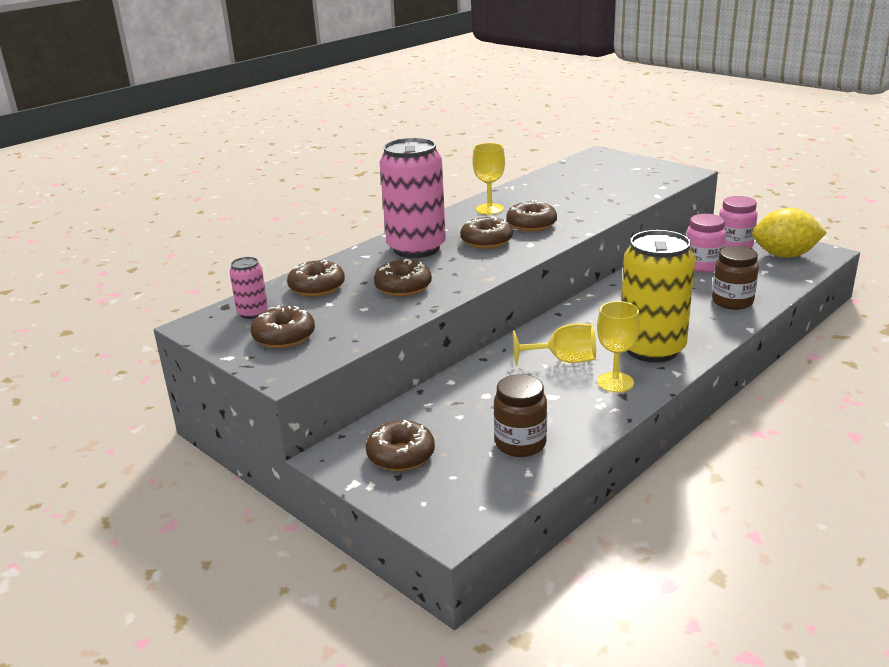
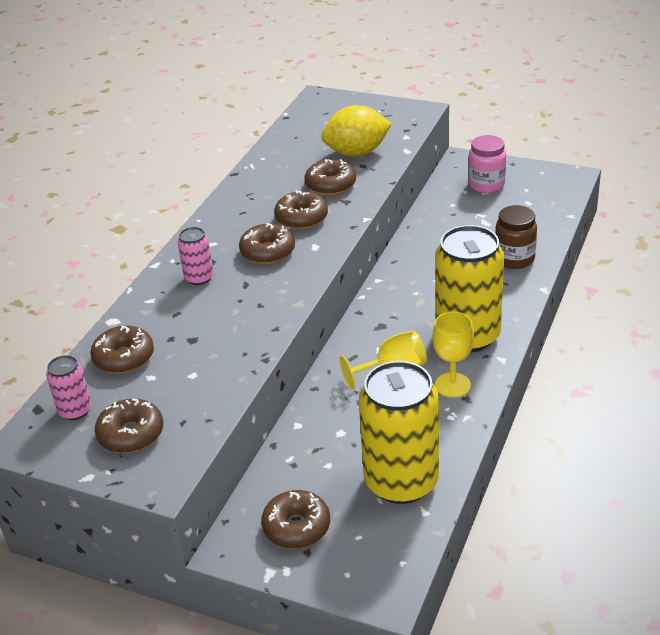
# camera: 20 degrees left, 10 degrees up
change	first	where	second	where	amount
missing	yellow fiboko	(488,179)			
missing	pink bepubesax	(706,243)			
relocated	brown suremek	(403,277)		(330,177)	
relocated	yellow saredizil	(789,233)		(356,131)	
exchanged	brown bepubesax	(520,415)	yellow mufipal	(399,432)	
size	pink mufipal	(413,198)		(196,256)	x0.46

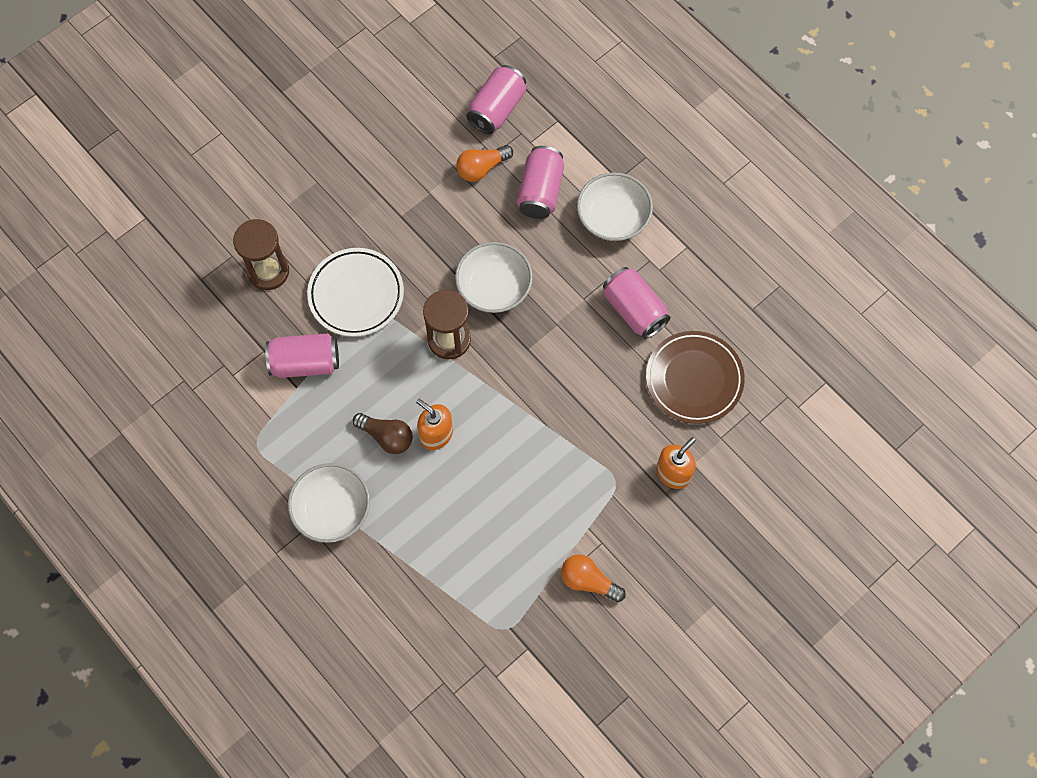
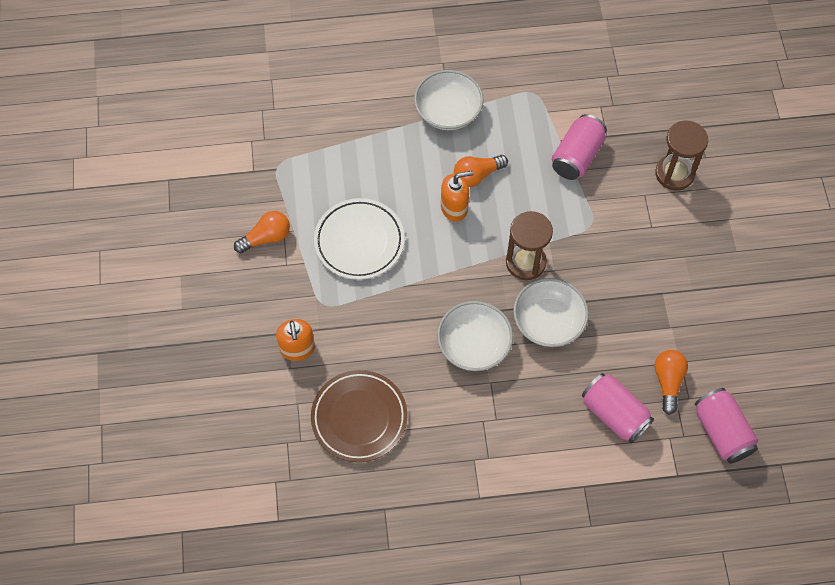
# camera: 125 degrees right, 5 degrees down
change	first	where	second	where	amount
missing	pink mufipal	(637,303)			
relocated	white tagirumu	(355,292)		(359,239)	
relocated	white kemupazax	(615,206)		(475,336)	
colour	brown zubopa	(383,433)	orange zubopa	(481,171)	

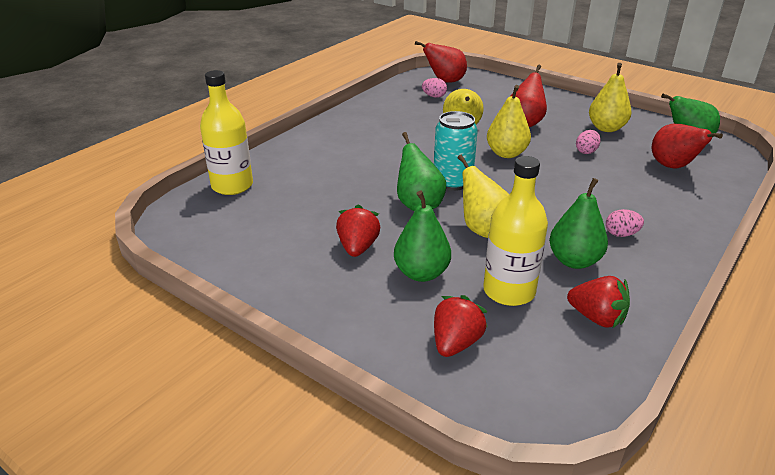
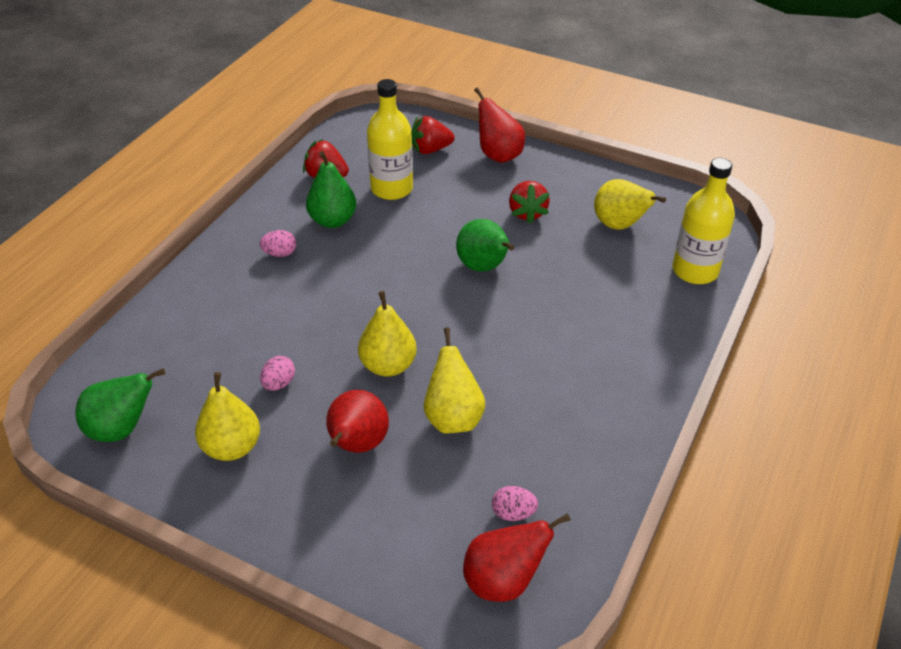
# camera: 170 degrees right, 10 degrees up
change	first	where	second	where	amount
missing	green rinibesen	(422,236)			
missing	turquoise mufipal	(456,151)			
relocated	yellow rinibesen	(483,196)		(630,204)	
relocated	red rinibesen	(687,146)		(499,125)	
spun	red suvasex	(461,326)		(433,135)	60 degrees clockwise

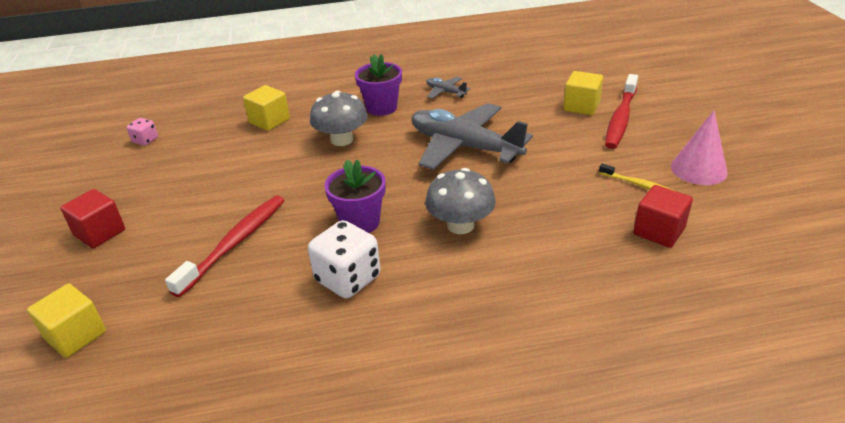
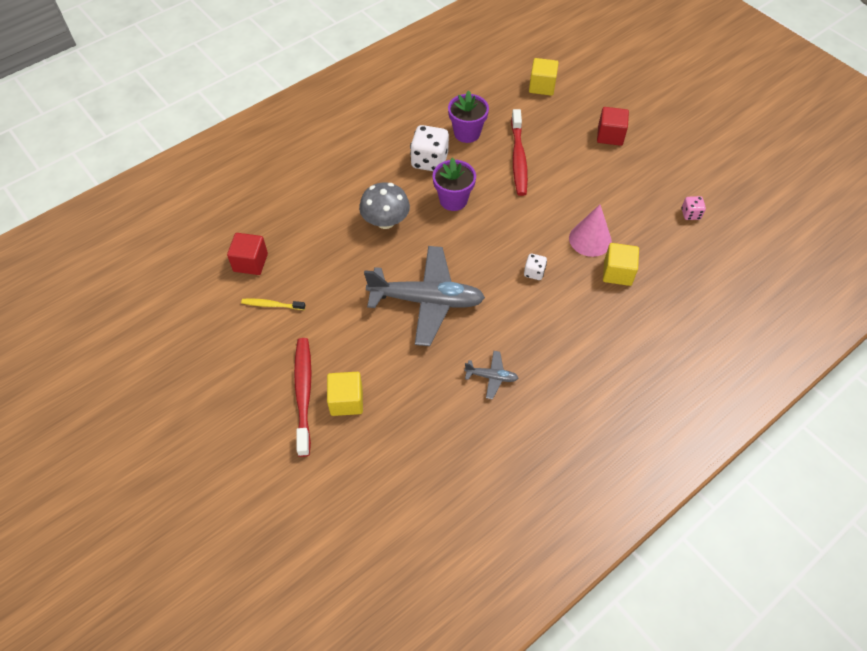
# camera: 150 degrees right, 20 degrees up
change	first	where	second	where	amount
relocated	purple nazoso	(378,85)		(468,116)	
relocated	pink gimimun	(699,147)		(590,231)	
exchanged	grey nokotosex	(339,118)	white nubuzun	(535,267)	

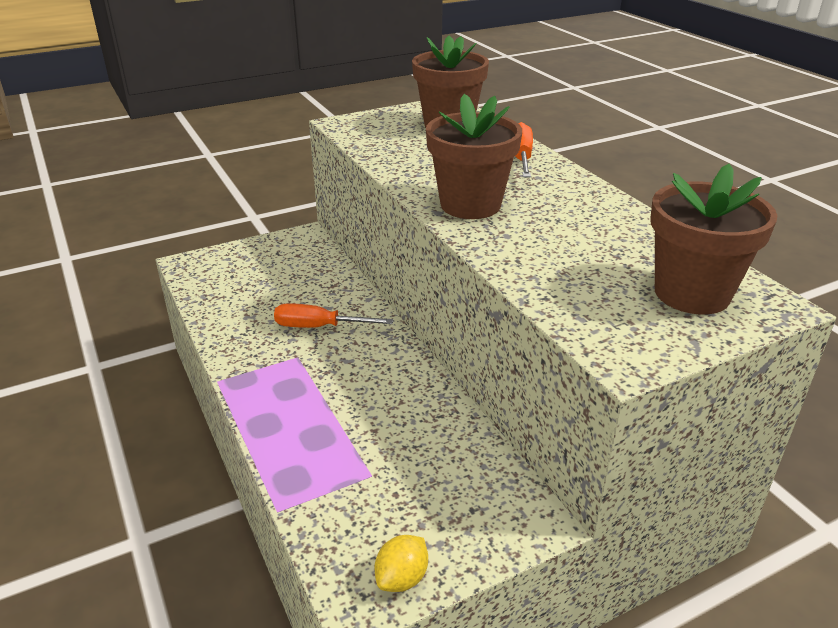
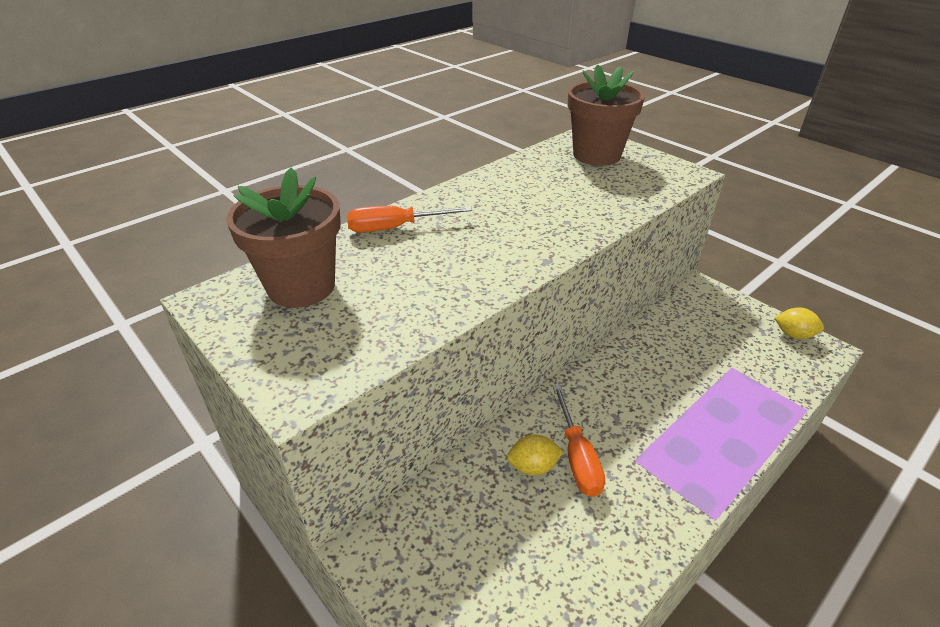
# camera: 105 degrees left, 5 degrees up
change	first	where	second	where	amount
missing	brown nazoso	(474,156)			
appeared			yellow saredizil	(535,454)	

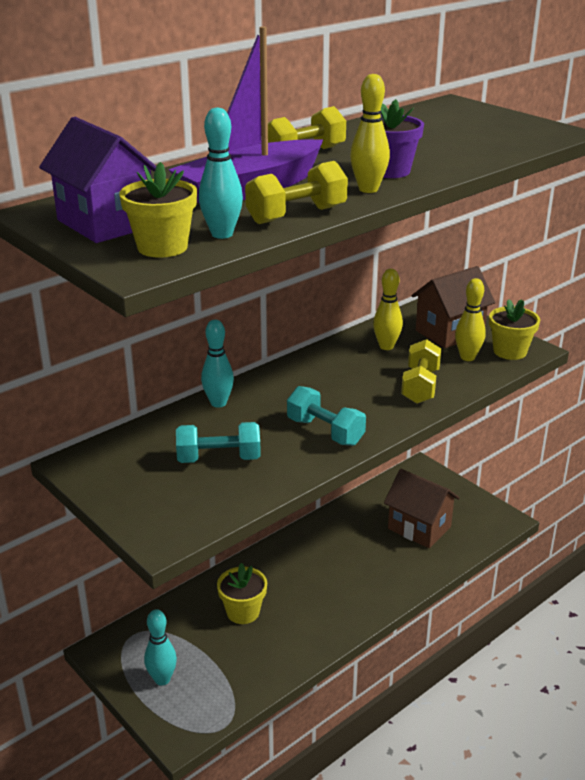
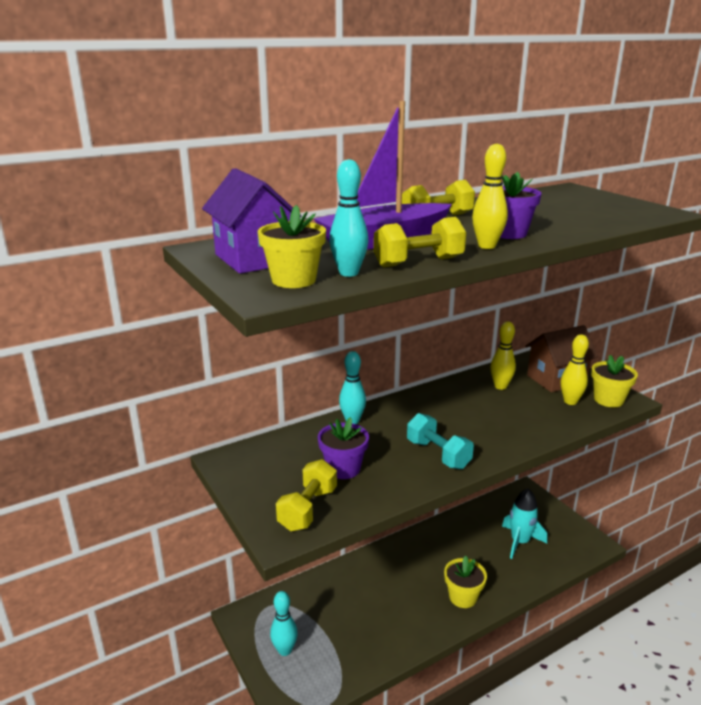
# camera: 10 degrees right, 5 degrees down
change	first	where	second	where	amount
relocated	yellow nazoso	(242,593)		(465,582)	
relocated	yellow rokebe	(421,371)		(306,495)	
exchanged	turquoise rokebe	(218,442)	purple nazoso	(343,448)	
exchanged	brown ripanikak	(422,508)	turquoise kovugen	(524,524)	

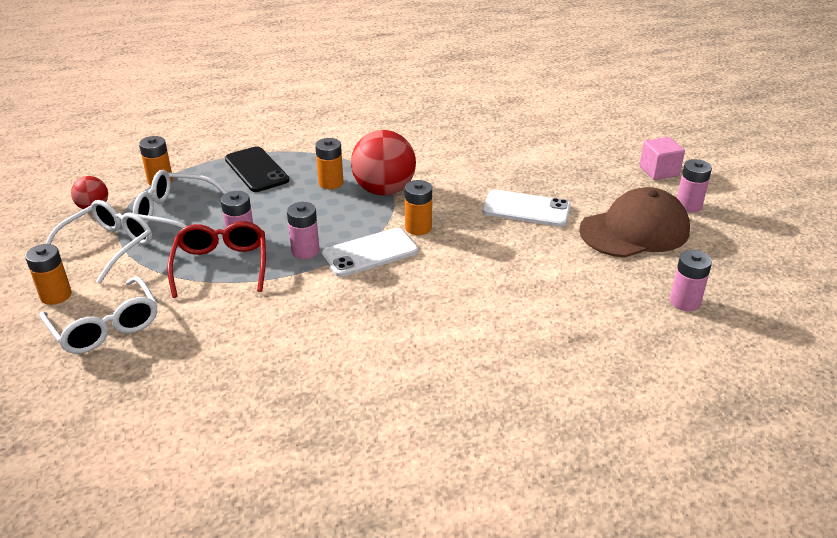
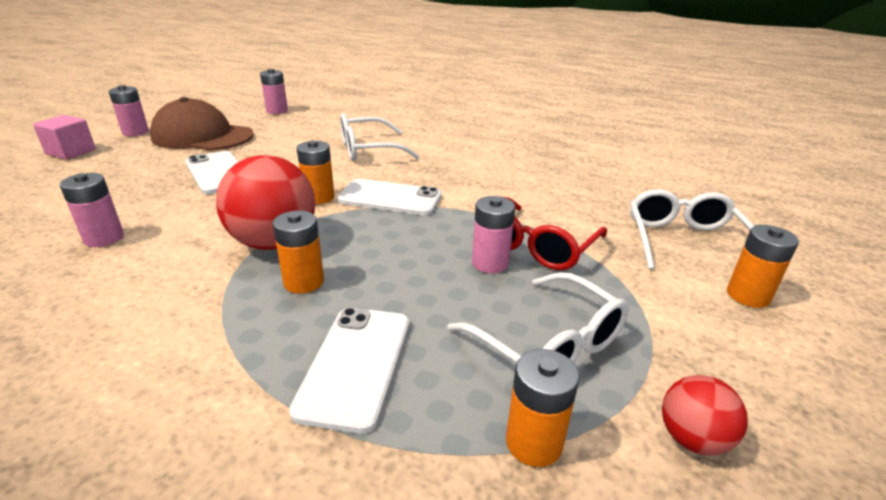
# camera: 140 degrees left, 5 degrees down
change	first	where	second	where	amount
relocated	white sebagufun	(99,242)		(380,137)	
relocated	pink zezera	(303,230)		(92,210)	
colour	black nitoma	(257,169)	white nitoma	(349,370)	

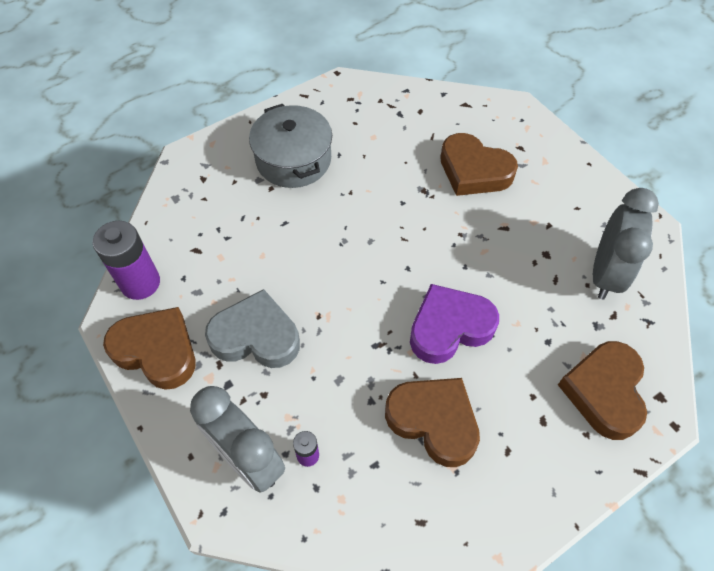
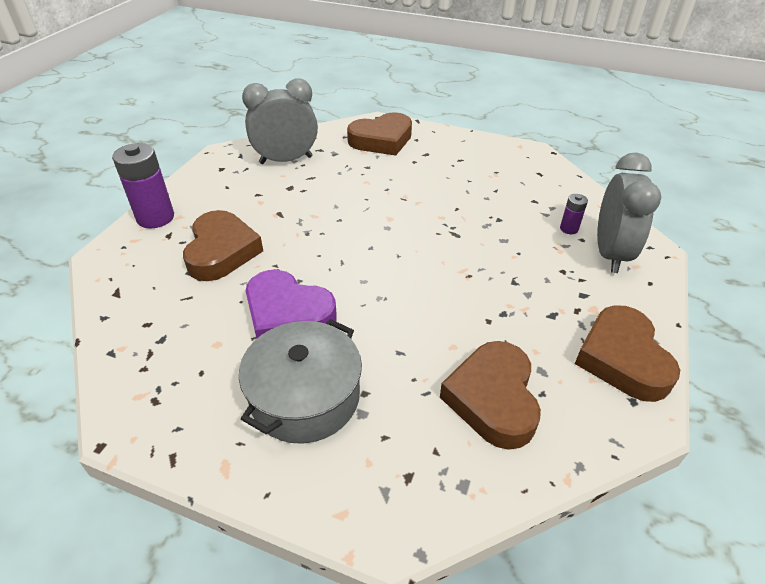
# camera: 125 degrees left, 15 degrees down
change	first	where	second	where	amount
missing	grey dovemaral	(252,328)			
relocated	purple zezera	(126,260)		(143,185)	
relocated	brown dovemaral	(432,422)		(490,395)	
relocated	purple dovemaral	(454,324)		(291,304)	

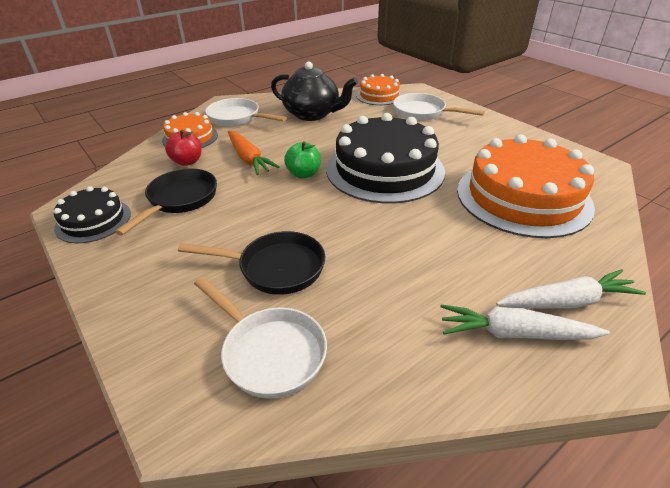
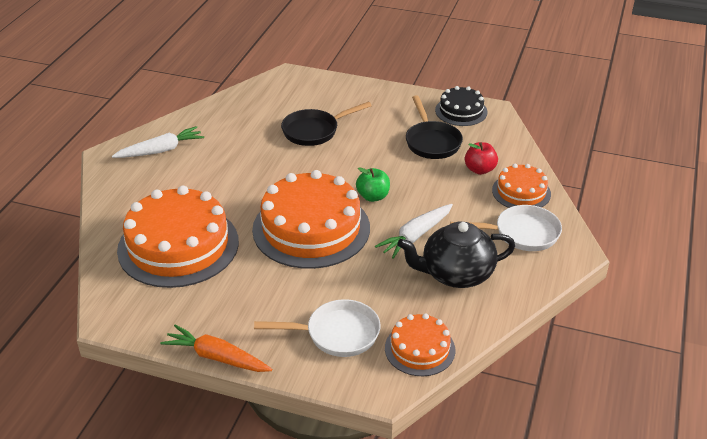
# camera: 145 degrees right, 0 degrees up
change	first	where	second	where	amount
missing	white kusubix	(260,338)			
relocated	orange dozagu	(254,152)		(216,348)	
relocated	white dozagu	(571,289)		(414,231)	
colour	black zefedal	(385,158)	orange zefedal	(311,219)	

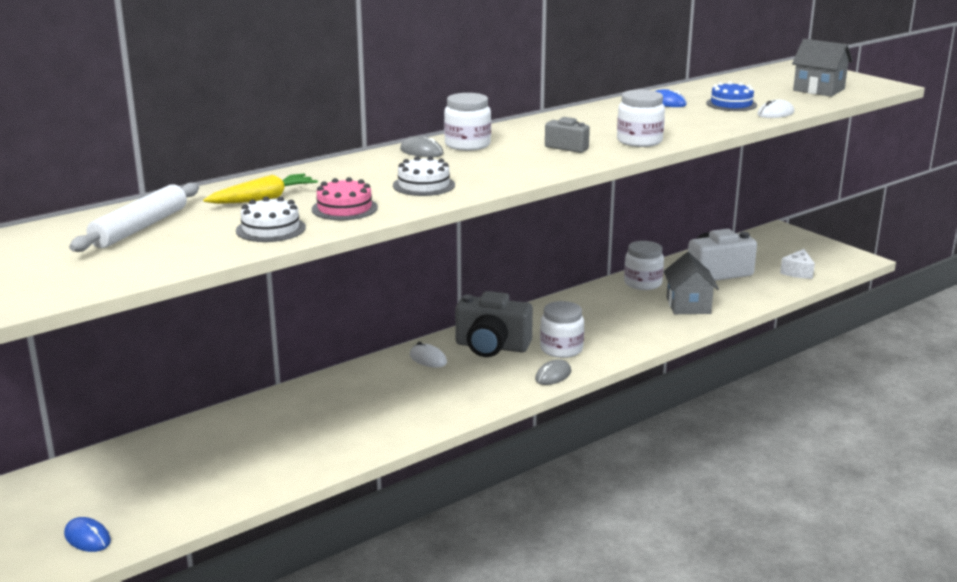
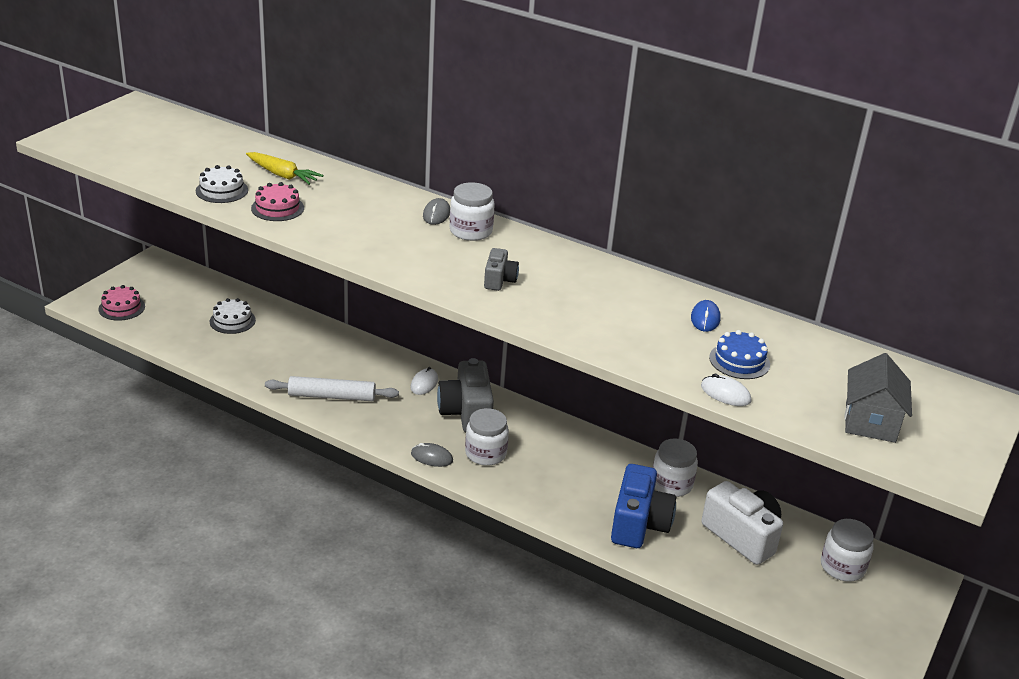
# camera: 65 degrees right, 10 degrees up
change	first	where	second	where	amount
missing	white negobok	(797,264)			
relocated	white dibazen	(134,217)		(332,388)	
relocated	white zefedal	(424,176)		(233,316)	
relocated	white bepubesax	(641,118)		(847,550)	
exchanged	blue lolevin	(87,534)	pink zefedal	(121,303)	
exchanged	grey ripanikak	(691,283)	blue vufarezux	(643,506)	

